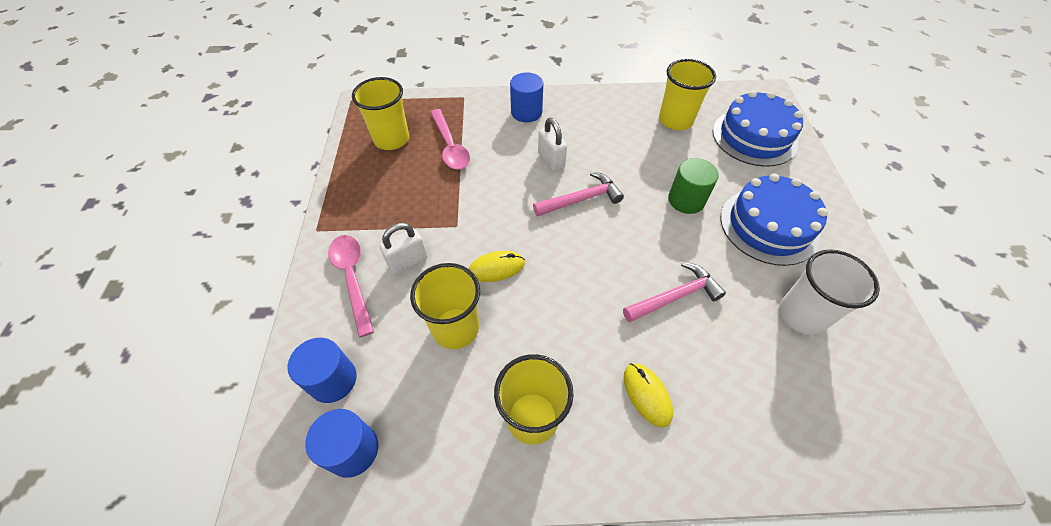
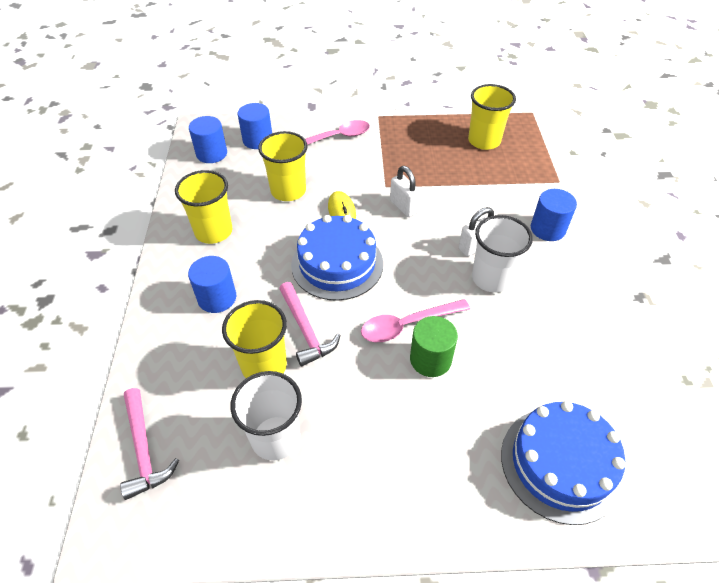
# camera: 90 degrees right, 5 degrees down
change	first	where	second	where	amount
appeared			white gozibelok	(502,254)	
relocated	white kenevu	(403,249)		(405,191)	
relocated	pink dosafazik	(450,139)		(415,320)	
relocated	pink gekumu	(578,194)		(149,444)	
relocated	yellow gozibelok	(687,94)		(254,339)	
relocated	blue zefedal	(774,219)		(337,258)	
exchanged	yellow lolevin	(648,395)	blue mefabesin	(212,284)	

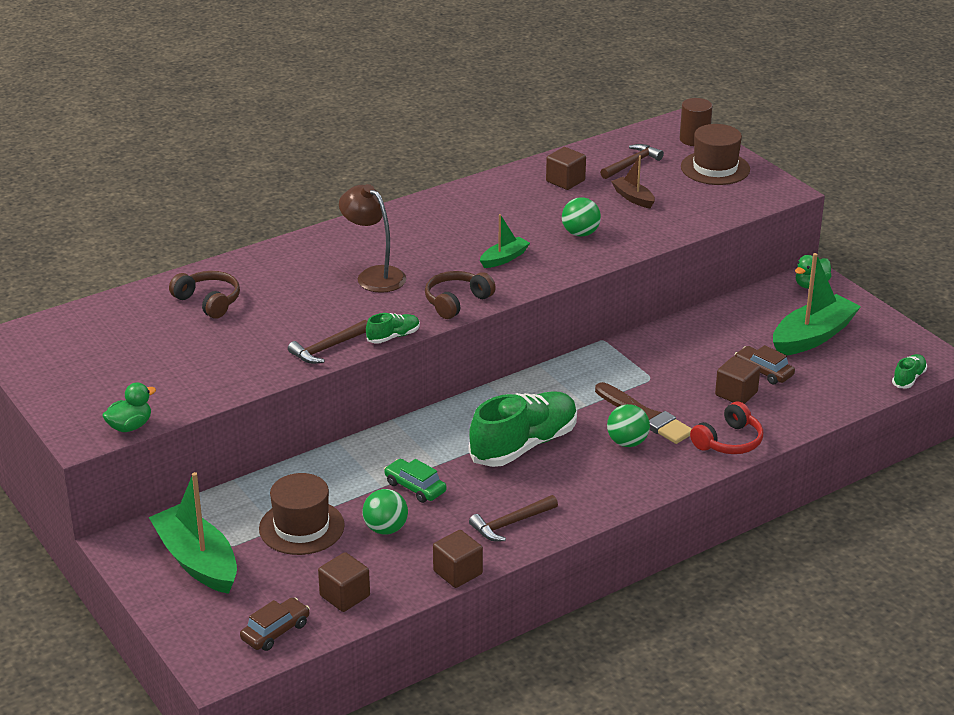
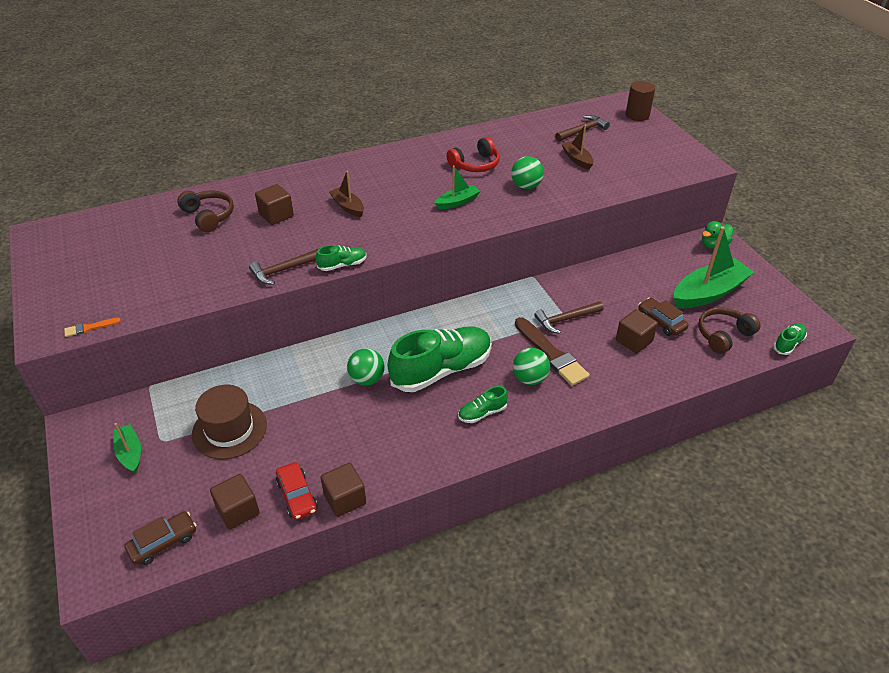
# camera: 10 degrees right, 10 degrees up
change	first	where	second	where	amount
missing	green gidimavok	(415,481)			
missing	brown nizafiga	(715,154)			
appeared			red gidimavok	(296,491)	
appeared			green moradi	(483,404)	
relocated	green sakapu	(385,512)		(366,367)	
relocated	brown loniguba	(460,295)		(729,330)	
relocated	brown gekumu	(513,518)		(568,317)	
relocated	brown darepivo	(566,168)		(274,204)	
relocated	red loniguba	(726,428)		(473,154)	
exchanged	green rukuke	(129,407)	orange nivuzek	(92,327)	
exchanged	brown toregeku	(372,238)	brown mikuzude	(346,194)	
size	green mikuzude	(193,533)		(127,448)	x0.52

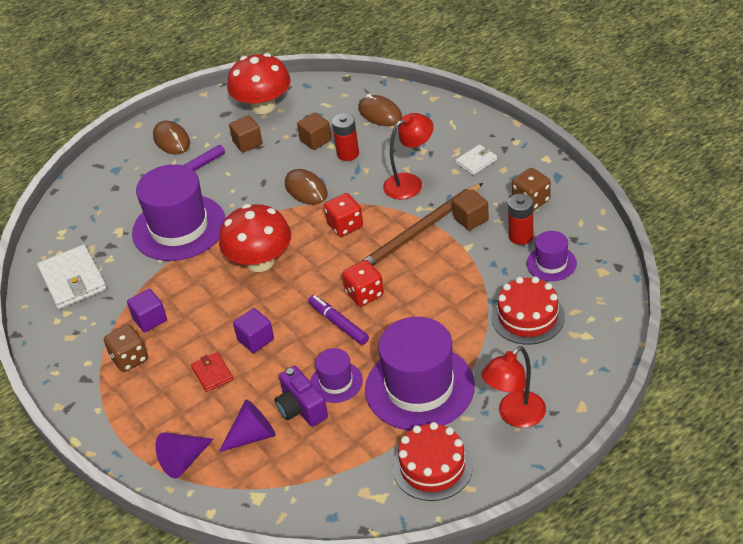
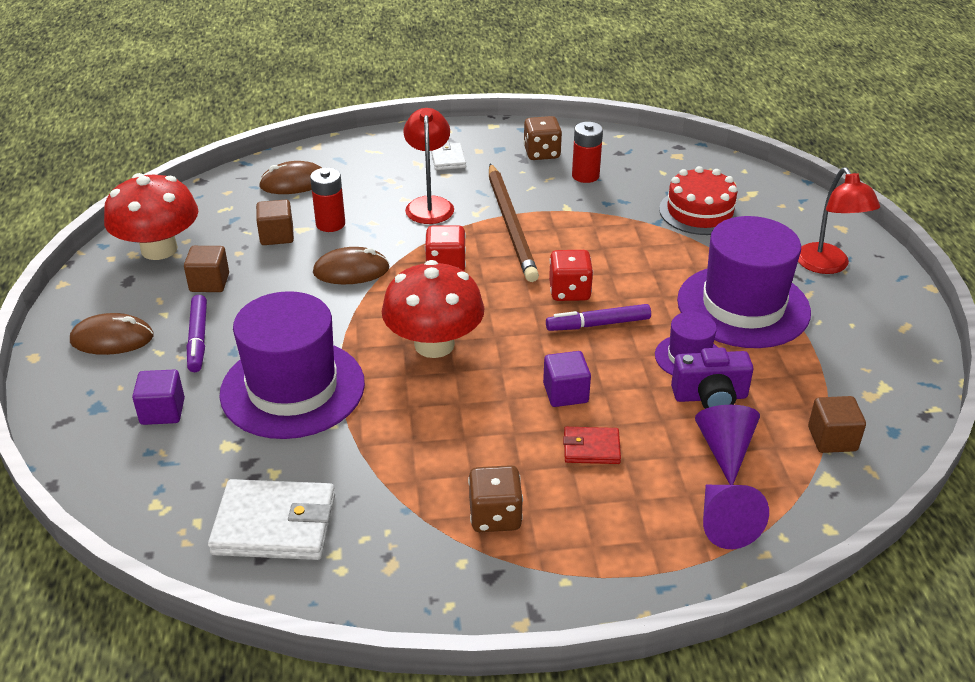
# camera: 65 degrees left, 5 degrees down
change	first	where	second	where	amount
missing	red zefedal	(433,461)			
missing	purple nizafiga	(551,256)			
relocated	purple darepivo	(147,310)		(158,397)	
relocated	brown darepivo	(471,210)		(837,424)	

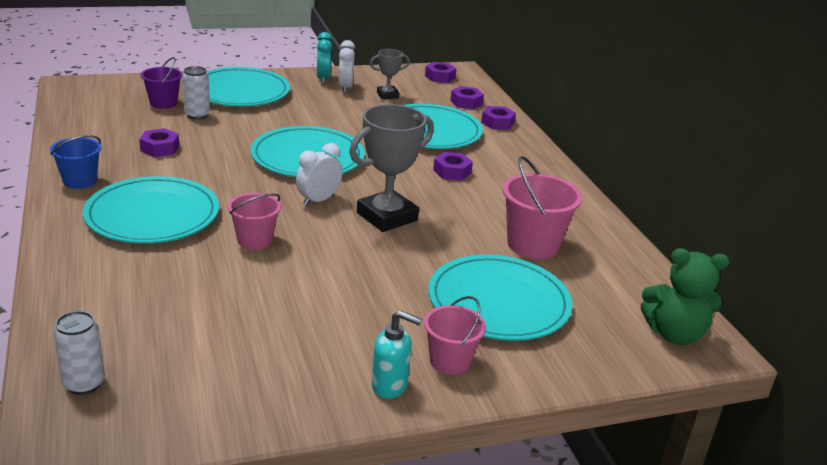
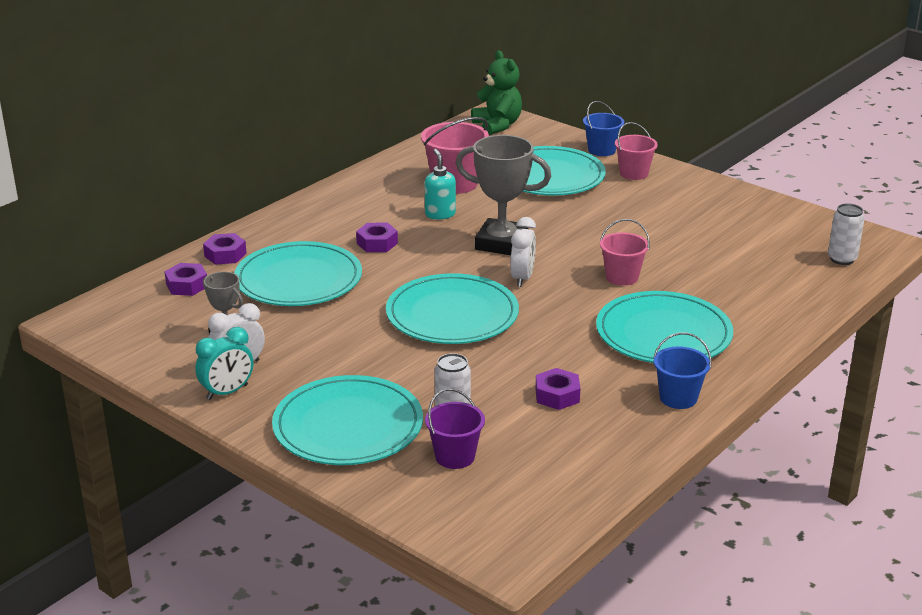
# camera: 120 degrees left, 0 degrees up
change	first	where	second	where	amount
missing	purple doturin	(440,72)			
appeared			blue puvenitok	(603,128)	
relocated	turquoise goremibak	(397,354)		(440,184)	
spun	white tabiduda	(319,174)		(523,252)	90 degrees counterclockwise

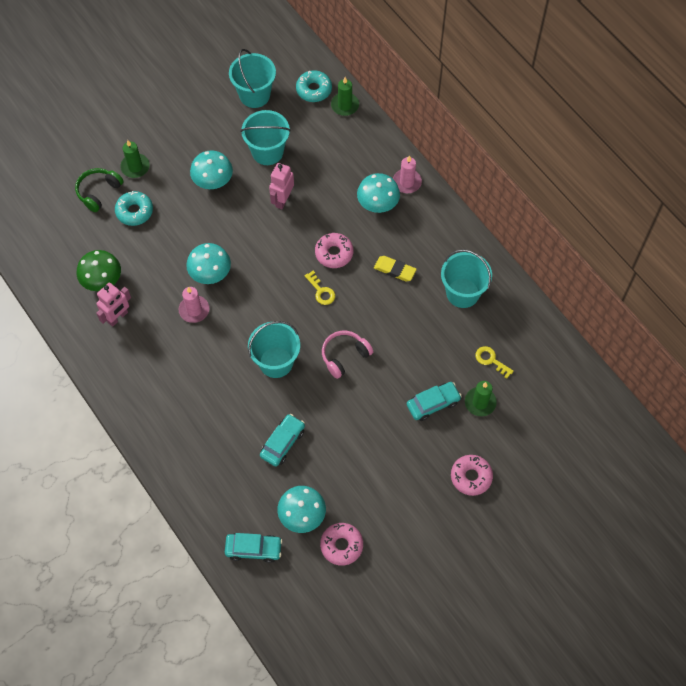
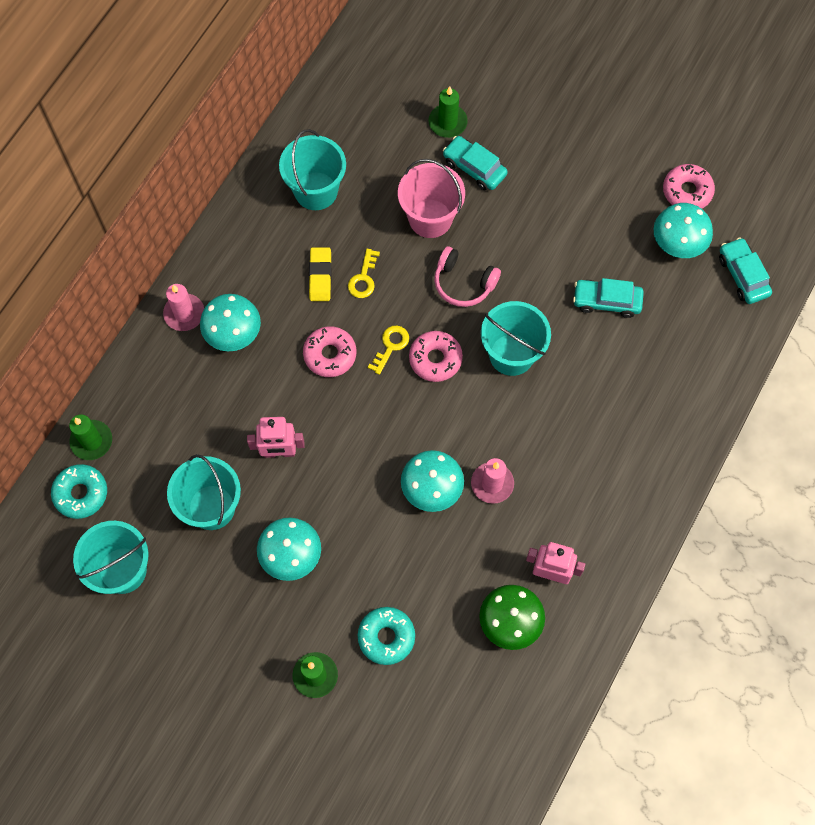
# camera: 115 degrees left, 5 degrees up
change	first	where	second	where	amount
missing	green loniguba	(99,190)			
appeared			pink puvenitok	(431,198)	
relocated	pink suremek	(472,475)		(436,356)	
relocated	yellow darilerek	(494,362)		(364,273)	

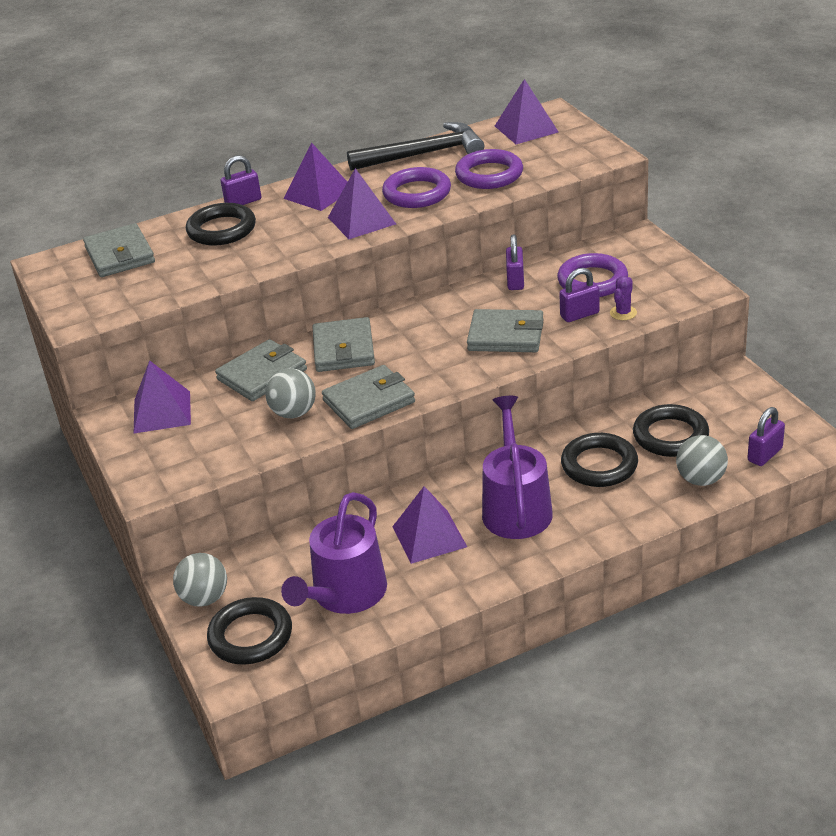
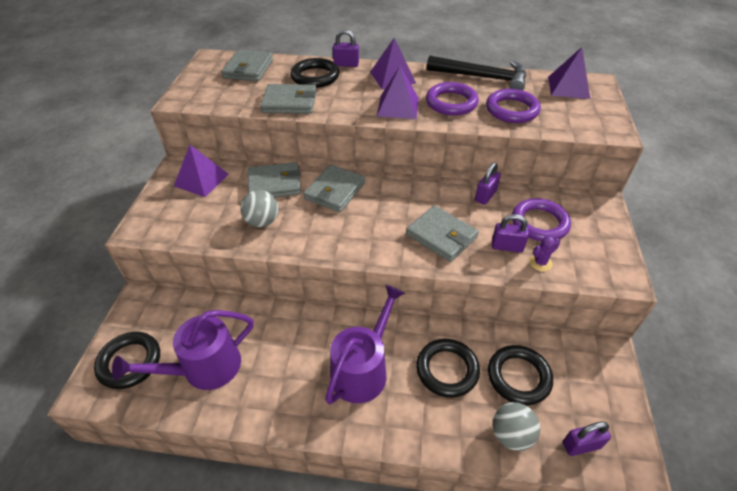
# camera: 30 degrees right, 10 degrees up
change	first	where	second	where	amount
missing	grey sakapu	(200,580)			
missing	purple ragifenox	(429,525)			
relocated	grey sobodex	(368,397)		(288,99)	

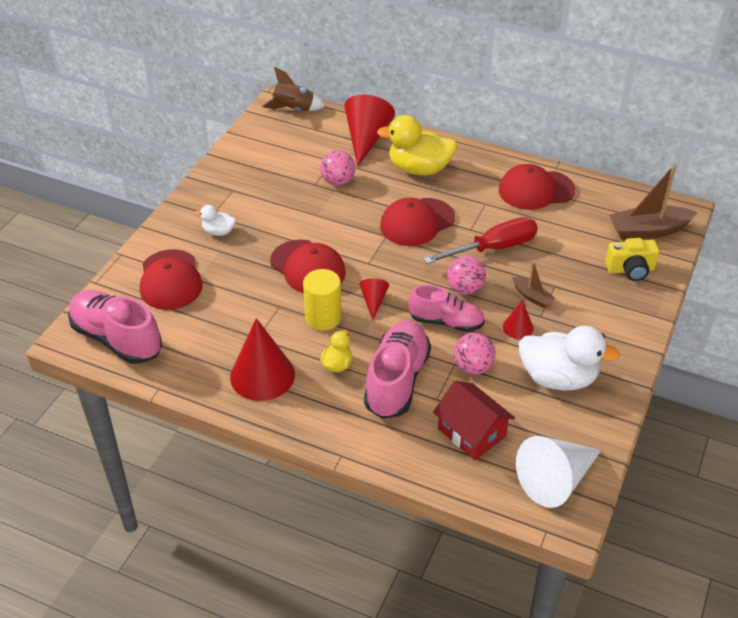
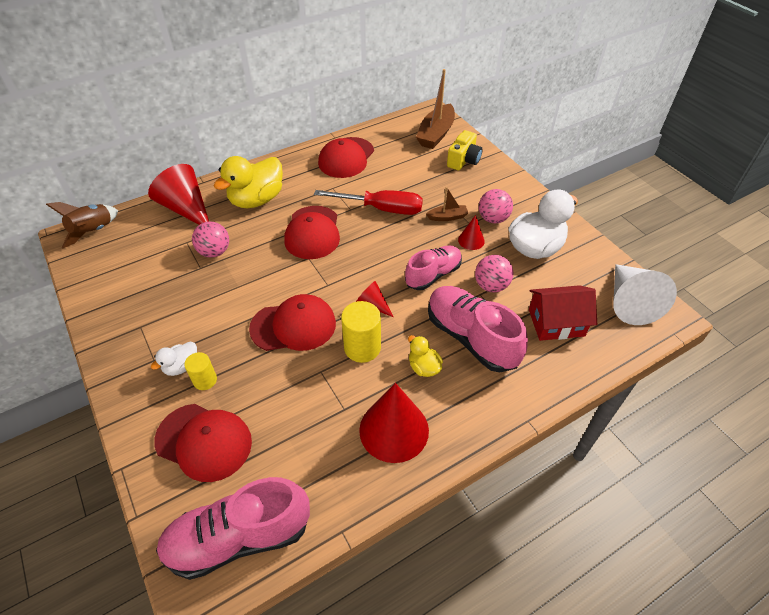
# camera: 55 degrees left, 5 degrees up
change	first	where	second	where	amount
appeared			yellow mefabesin	(200,371)	
relocated	pink sakapu	(466,275)		(496,206)	
spun	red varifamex	(481,240)		(368,202)	90 degrees clockwise

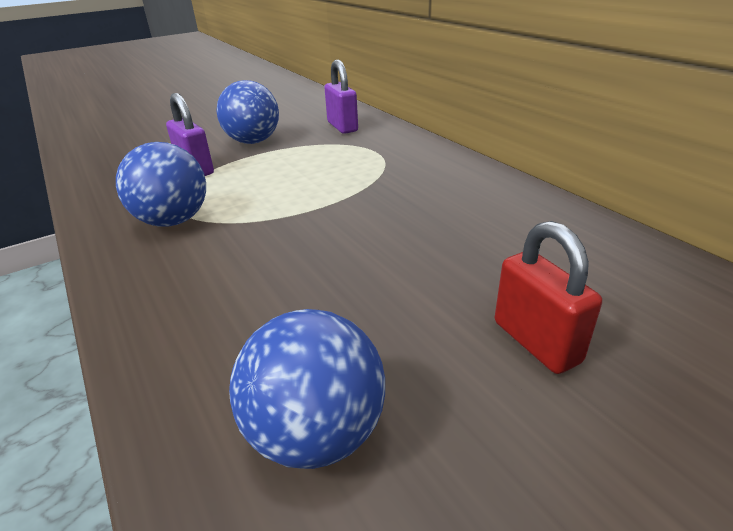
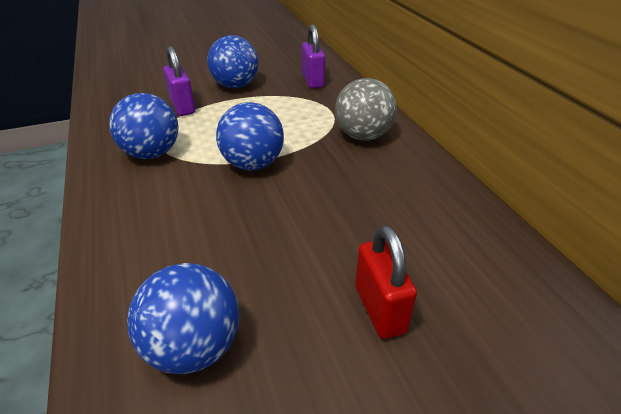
# camera: 10 degrees right, 5 degrees up
change	first	where	second	where	amount
appeared			blue sakapu	(250,136)	
appeared			grey sakapu	(366,109)	

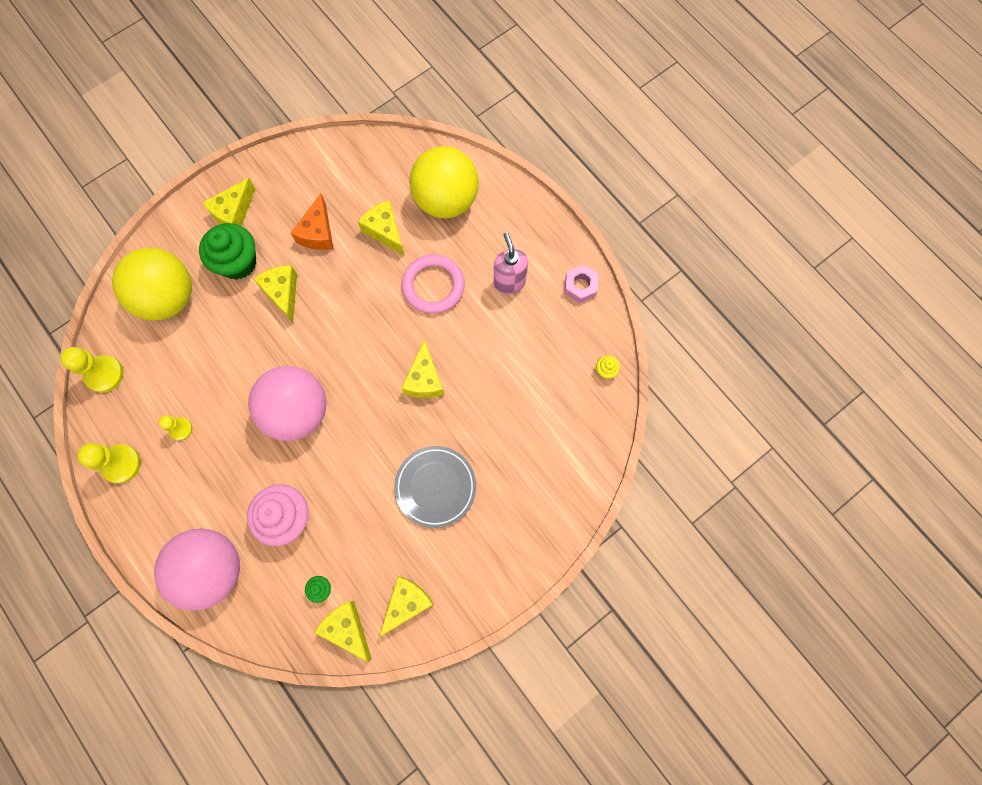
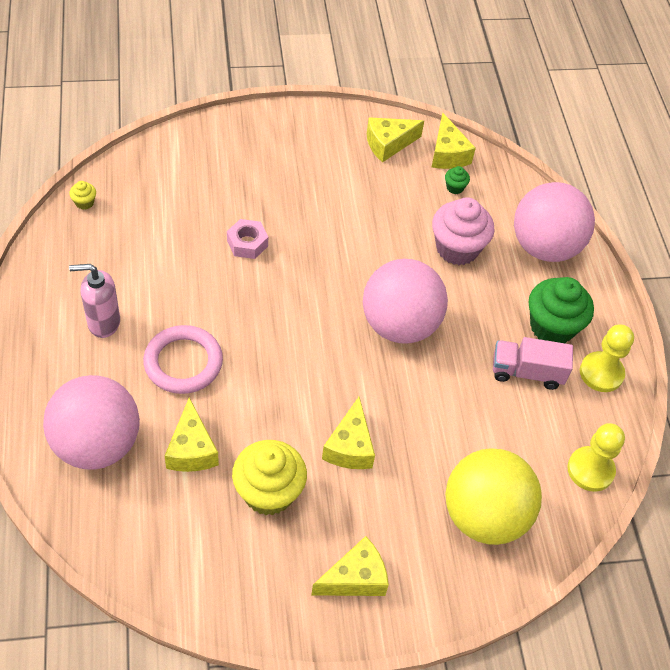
# camera: 155 degrees left, 20 degrees down
change	first	where	second	where	amount
missing	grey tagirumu	(435,487)			
missing	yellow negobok	(422,368)			
relocated	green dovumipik	(227,251)		(561,310)	
relocated	pink doturin	(581,284)		(247,239)	
exchanged	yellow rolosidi	(176,428)	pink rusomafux	(533,363)	
exchanged	orange negobok	(312,221)	yellow dovumipik	(269,477)	
colour	yellow sakapu	(444,182)	pink sakapu	(91,422)	
spun	pink goremibak	(511,263)		(94,301)	75 degrees clockwise

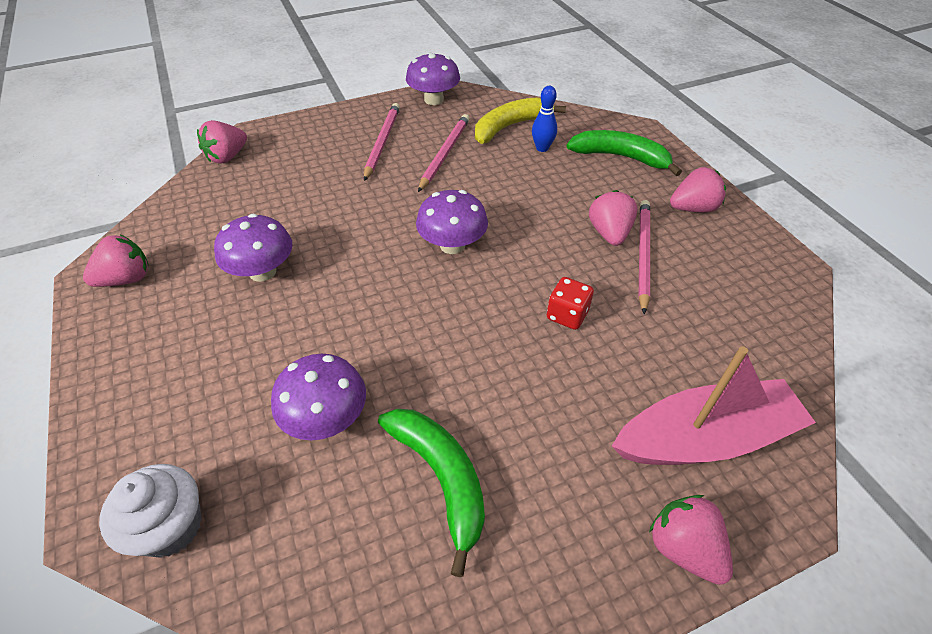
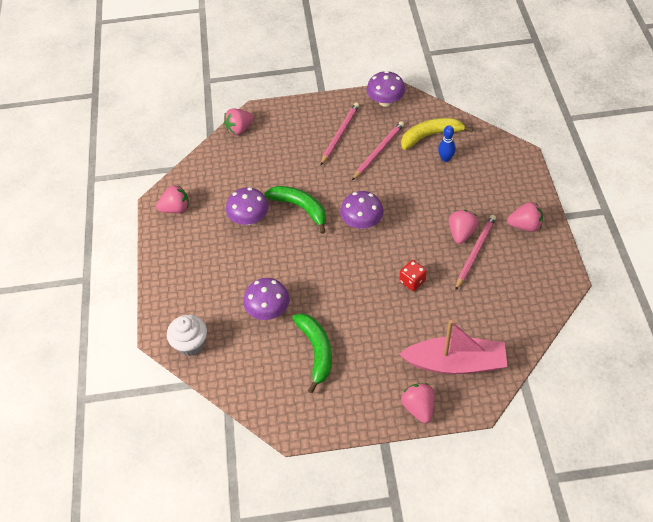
# camera: 20 degrees right, 5 degrees up
change	first	where	second	where	amount
relocated	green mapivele	(624,153)		(295,210)	

